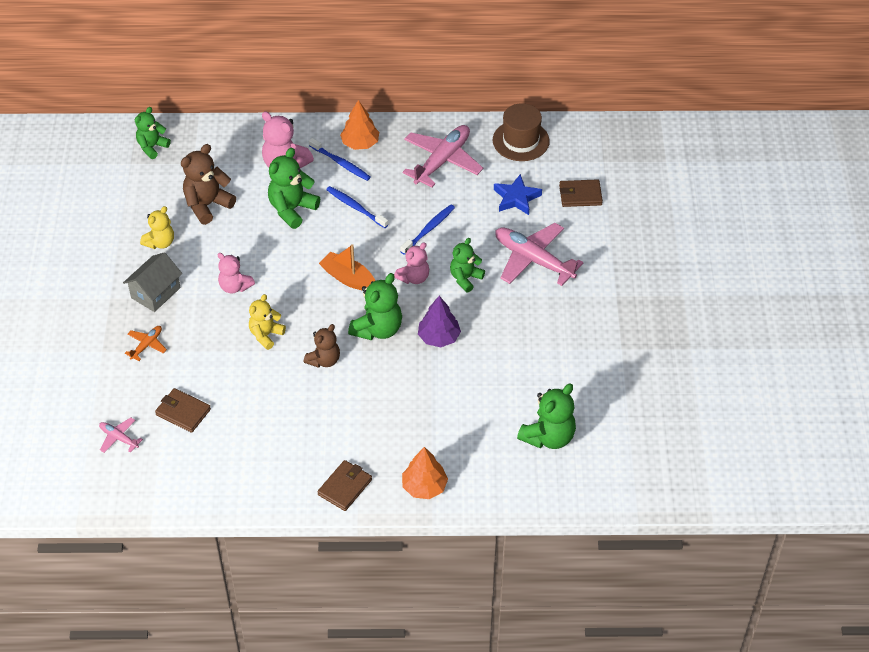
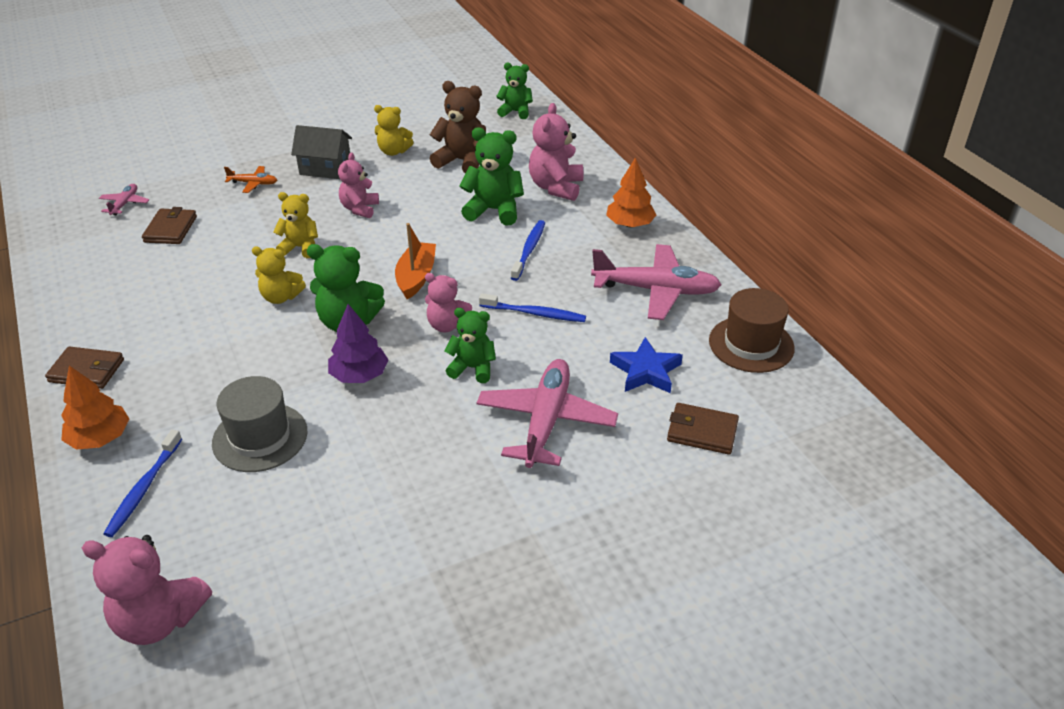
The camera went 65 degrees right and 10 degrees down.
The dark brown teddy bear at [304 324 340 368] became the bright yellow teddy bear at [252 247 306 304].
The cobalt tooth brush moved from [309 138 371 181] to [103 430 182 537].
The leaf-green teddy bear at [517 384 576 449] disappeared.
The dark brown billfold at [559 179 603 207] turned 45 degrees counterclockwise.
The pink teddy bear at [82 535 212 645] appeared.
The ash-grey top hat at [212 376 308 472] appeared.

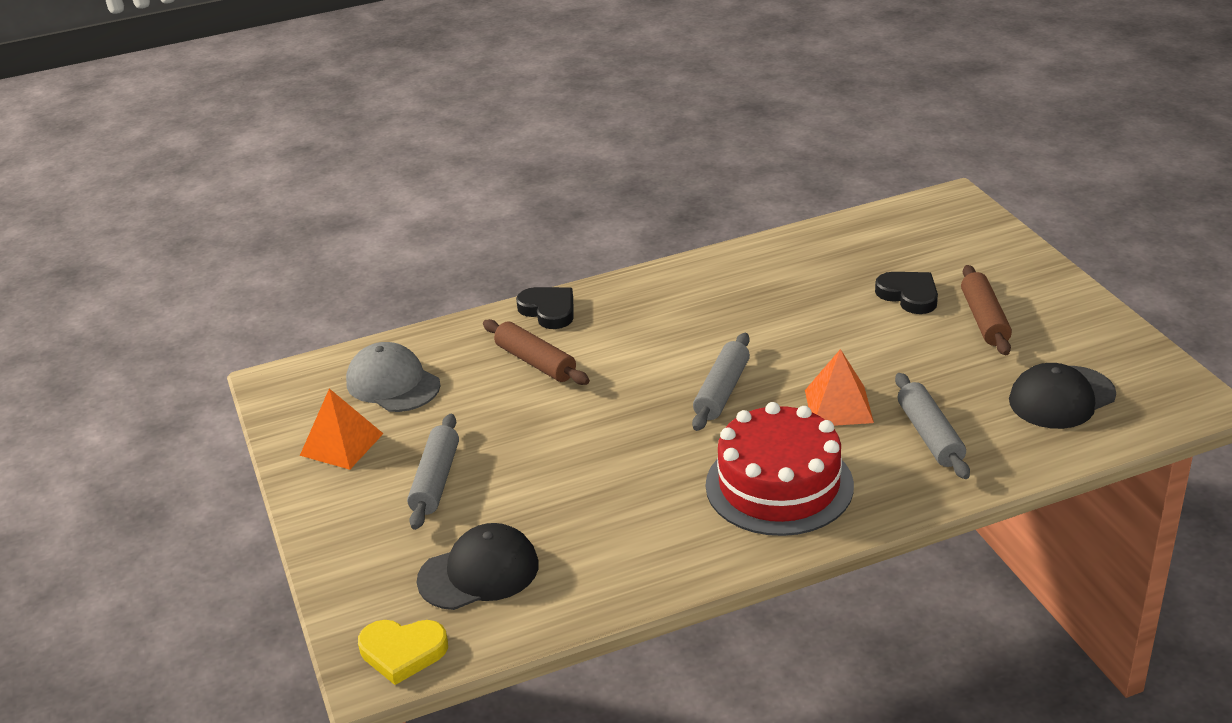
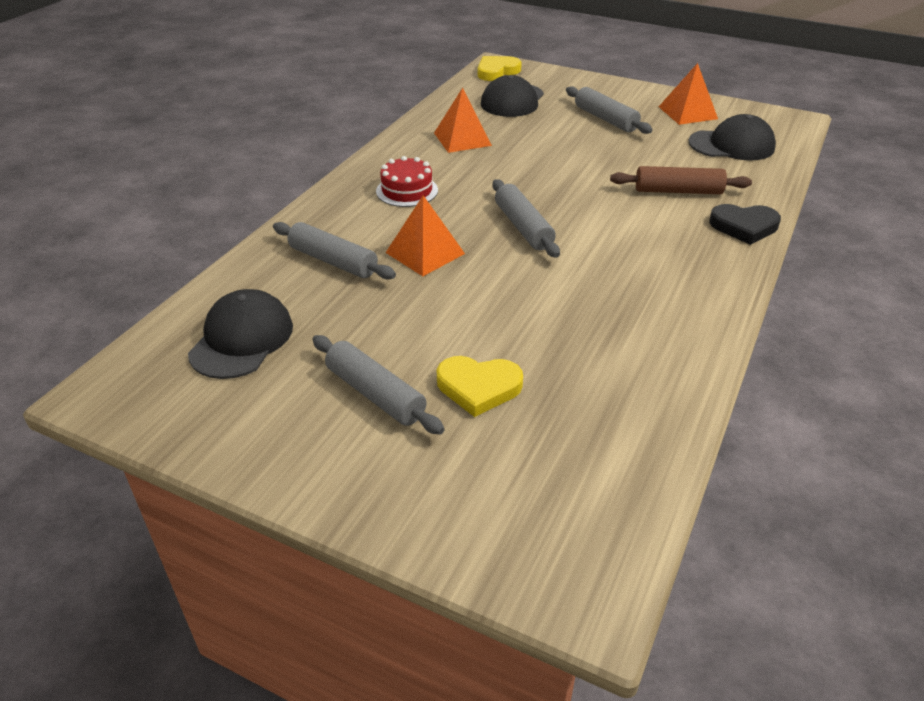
The camera went 135 degrees right and 5 degrees up.
The ash-grey baseball cap at [346 342 441 412] became the jet-black baseball cap at [688 114 776 161].
The red layer cake at [706 402 854 536] changed to 0.54 times the size.
The jet-black love heart at [875 272 938 314] became the bright yellow love heart at [437 356 523 417].
The dark brown pastry roller at [961 265 1012 355] became the ash-grey pastry roller at [312 335 445 435].
The bright orange solid pyramid at [434 88 492 153] appeared.

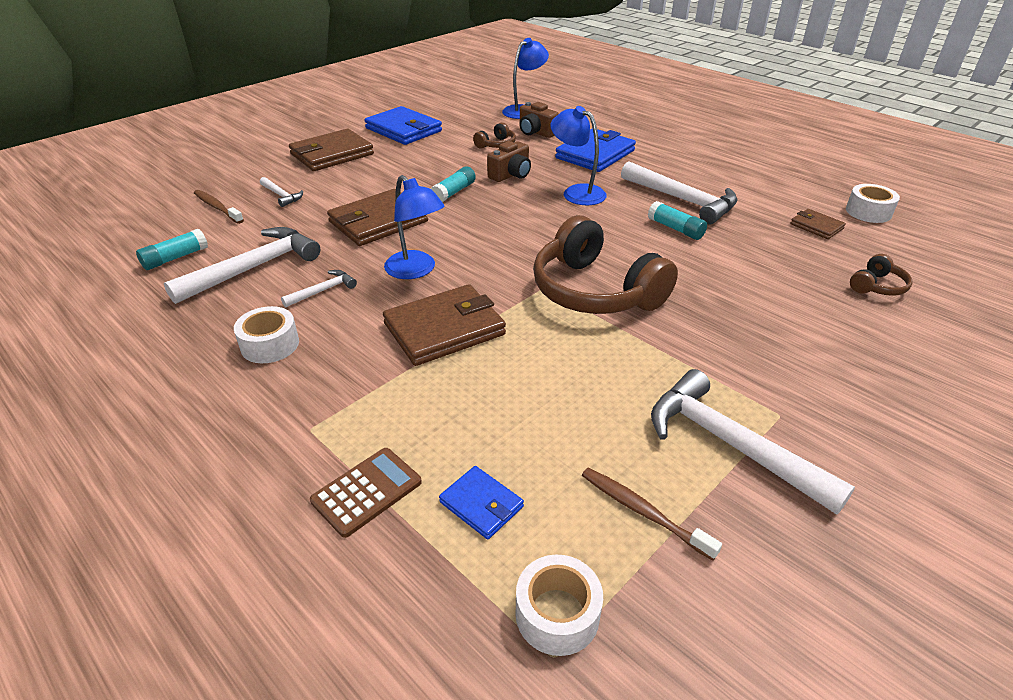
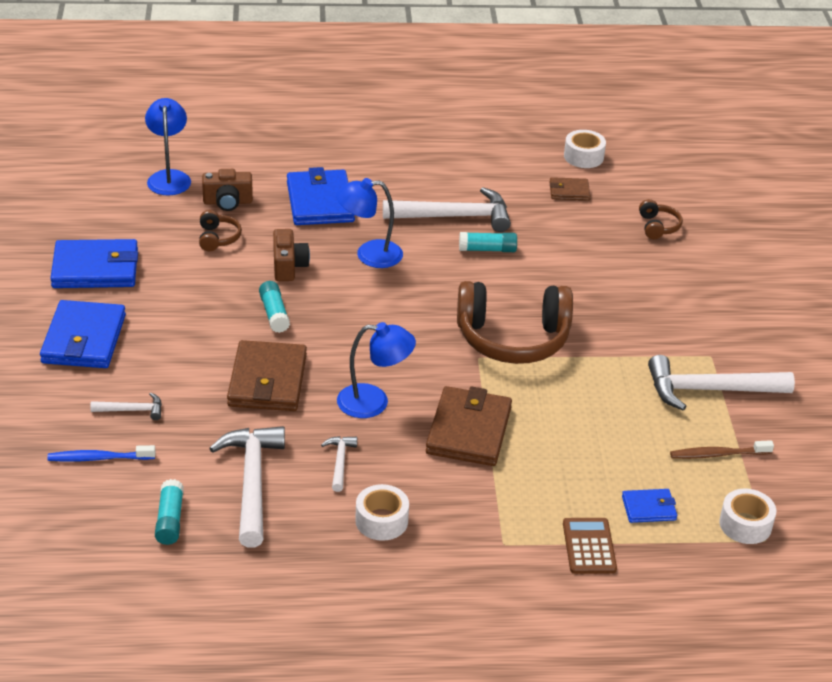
The camera went 50 degrees left and 0 degrees up.
The dark brown tooth brush at [194 190 244 224] became the cobalt tooth brush at [47 445 156 462].
The dark brown billfold at [289 129 374 171] became the cobalt billfold at [40 300 126 368].

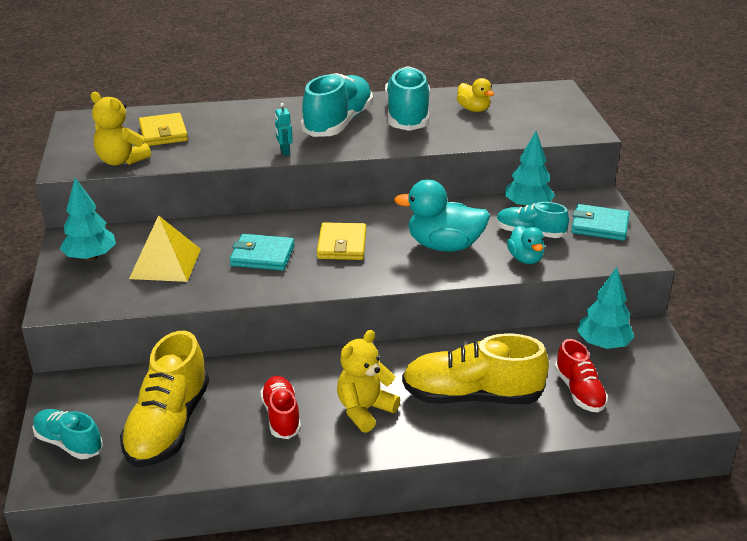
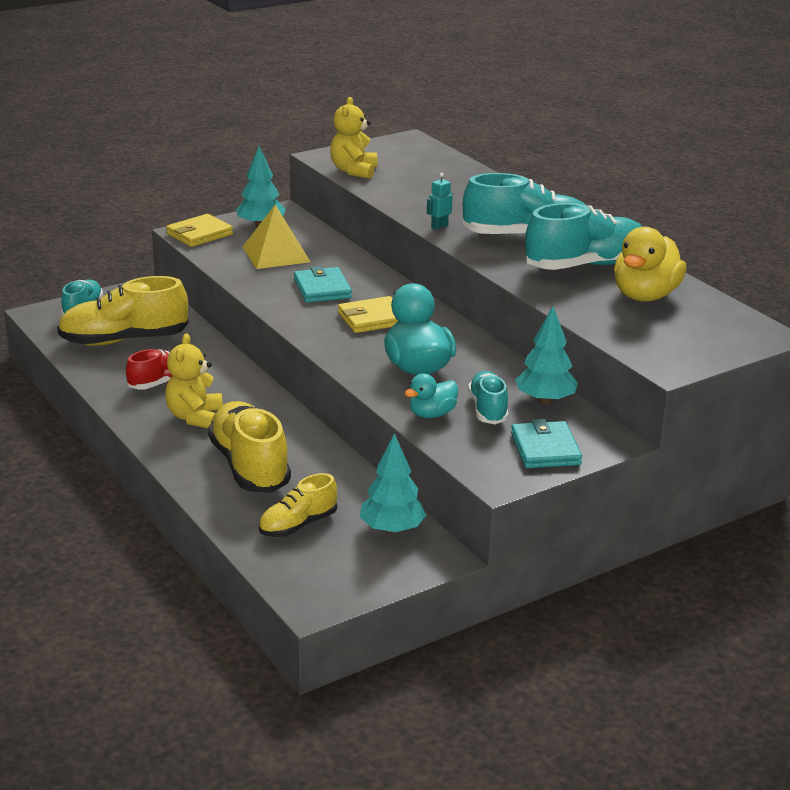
The camera went 65 degrees right and 5 degrees down.
The bright yellow billfold moved from [139 113 188 146] to [166 214 233 247].
The bright yellow teddy bear at [337 330 400 433] turned 105 degrees counterclockwise.
The bright yellow duck at [457 78 494 112] changed to 1.74 times the size.
The red lace-up shoe at [555 339 608 412] became the bright yellow lace-up shoe at [258 473 337 537].

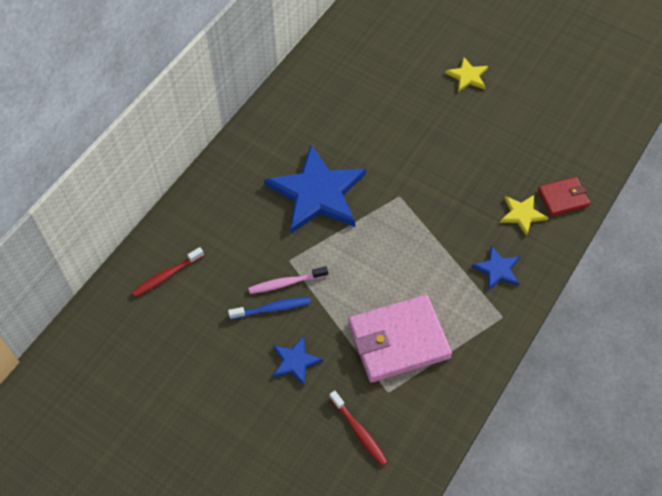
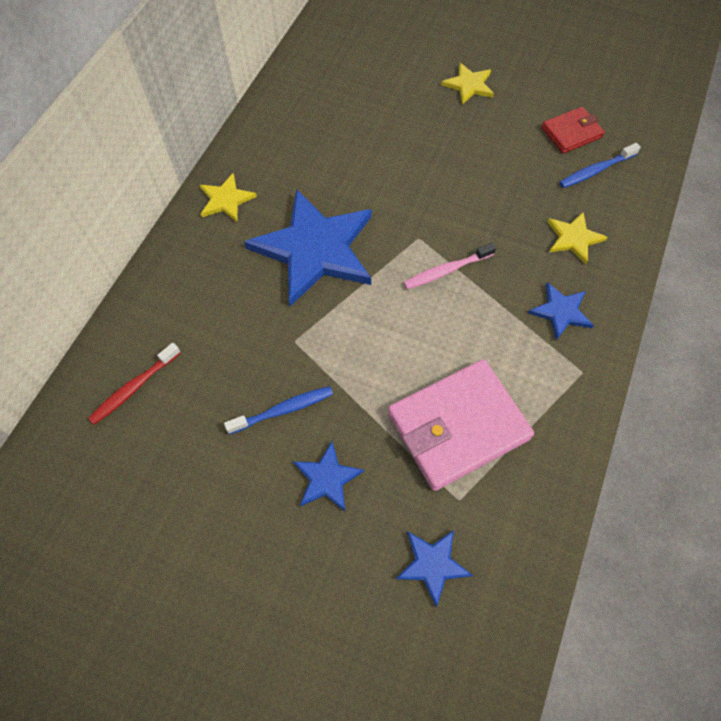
The camera went 10 degrees left and 5 degrees up.
The pink tooth brush moved from [248 266 328 294] to [404 242 496 289].
The red tooth brush at [329 391 388 466] was replaced by the cobalt five-pointed star at [396 530 473 607].
The red billfold moved from [538 177 590 216] to [541 107 605 154].
The bright yellow five-pointed star at [200 173 257 222] appeared.
The cobalt tooth brush at [559 143 641 188] appeared.

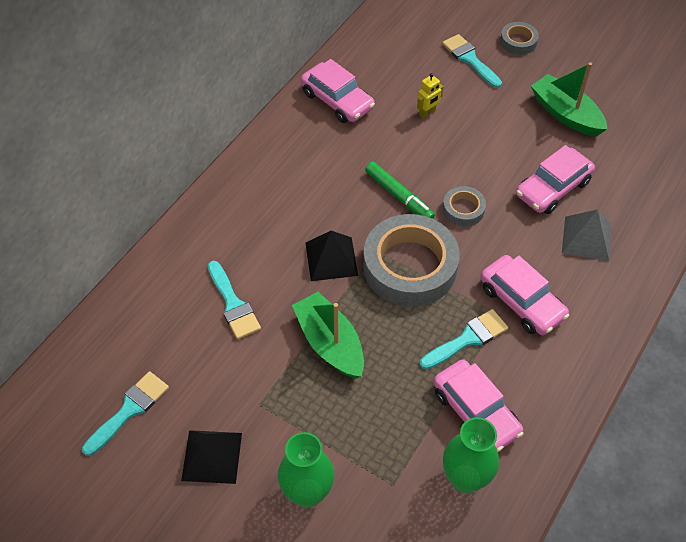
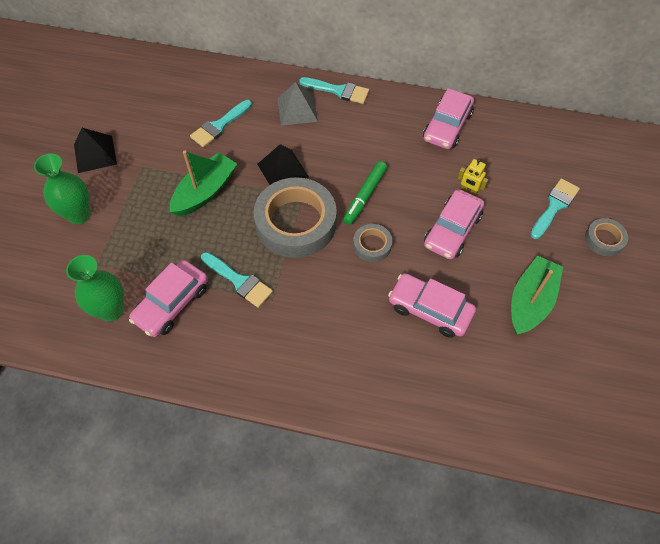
The camera went 70 degrees right and 5 degrees up.
The teal brush moved from [82 371 169 456] to [299 77 369 104].
The pink automobile moved from [480 255 569 335] to [424 189 484 260].
The ash-grey solid pyramid moved from [562 209 611 261] to [277 82 318 126].

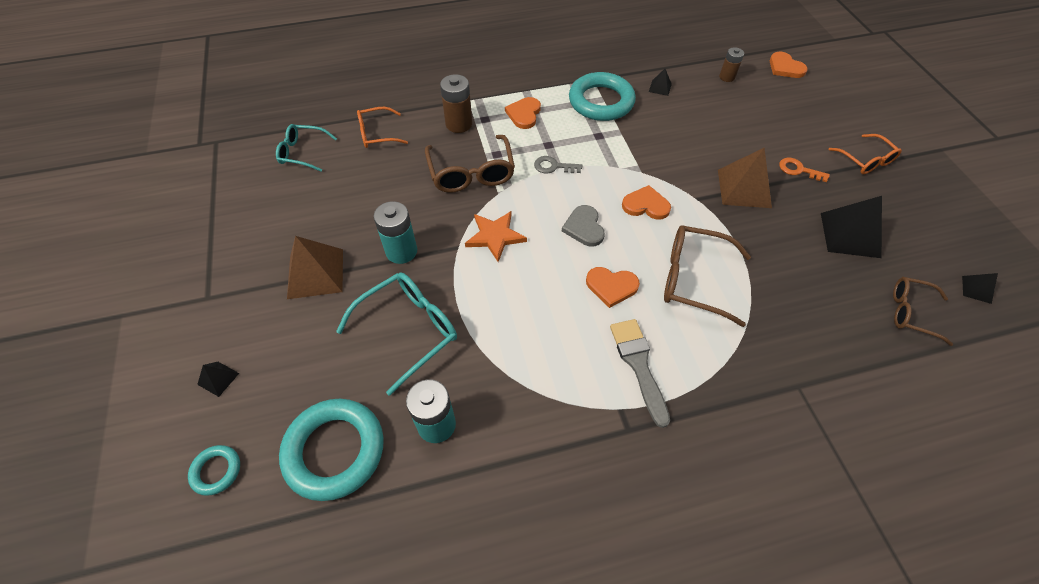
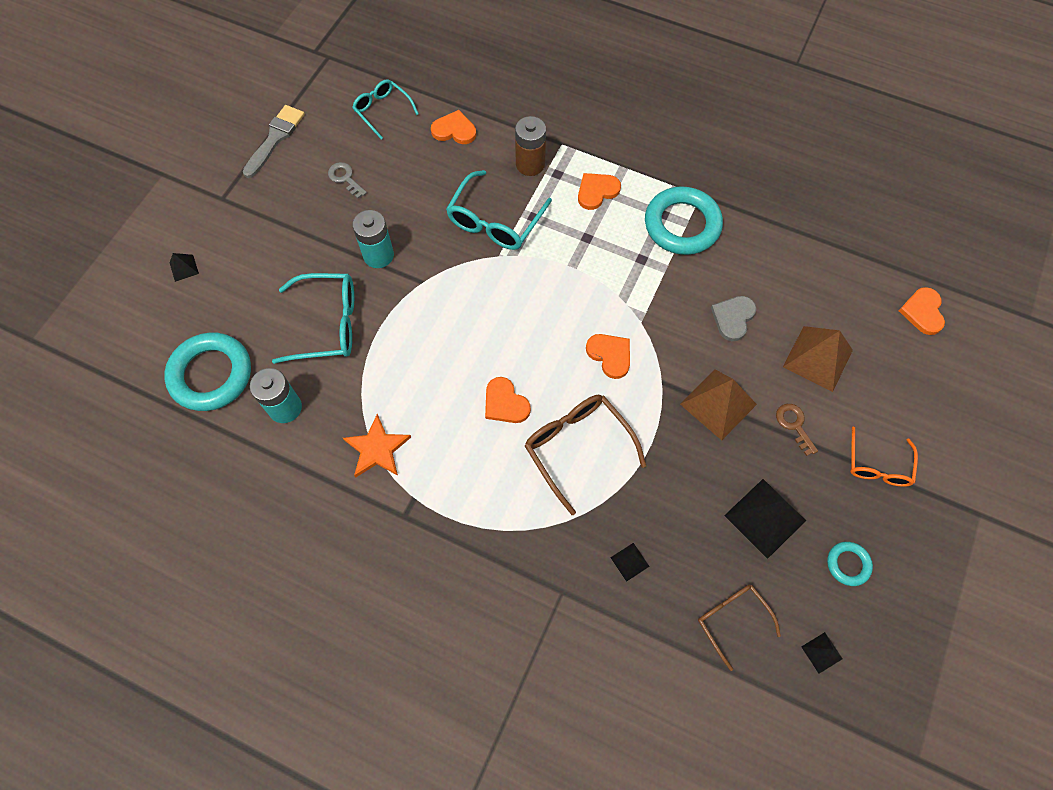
The camera went 40 degrees right and 10 degrees up.
The teal ring moved from [188 445 240 496] to [827 542 873 586].
The dark brown solid pyramid moved from [287 236 343 299] to [783 326 853 392].
The bright orange spectacles at [357 107 408 148] was replaced by the bright orange love heart at [431 110 476 144].
The dark brown spectacles at [425 135 515 193] became the teal spectacles at [446 170 552 250].
The bright orange five-pointed star moved from [465 211 527 262] to [343 414 411 478].
The ash-grey door key moved from [534 156 582 174] to [328 162 367 199].
The ash-grey love heart moved from [562 205 605 246] to [711 296 757 341].
The ash-grey brush moved from [610 319 670 428] to [243 105 305 178].
The jet-black solid pyramid moved from [649 69 672 96] to [610 543 650 582].
The dark brown power cell at [719 47 744 82] disappeared.
The bright orange door key at [779 158 830 182] became the dark brown door key at [776 404 818 456].

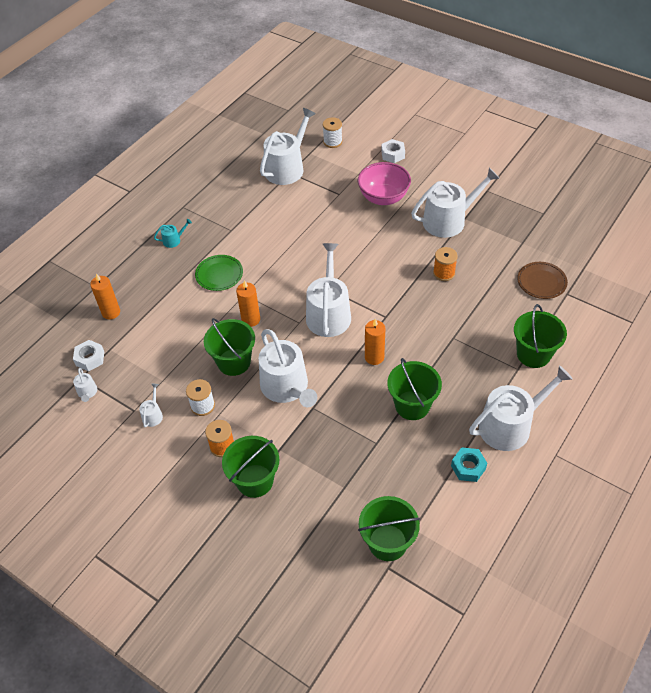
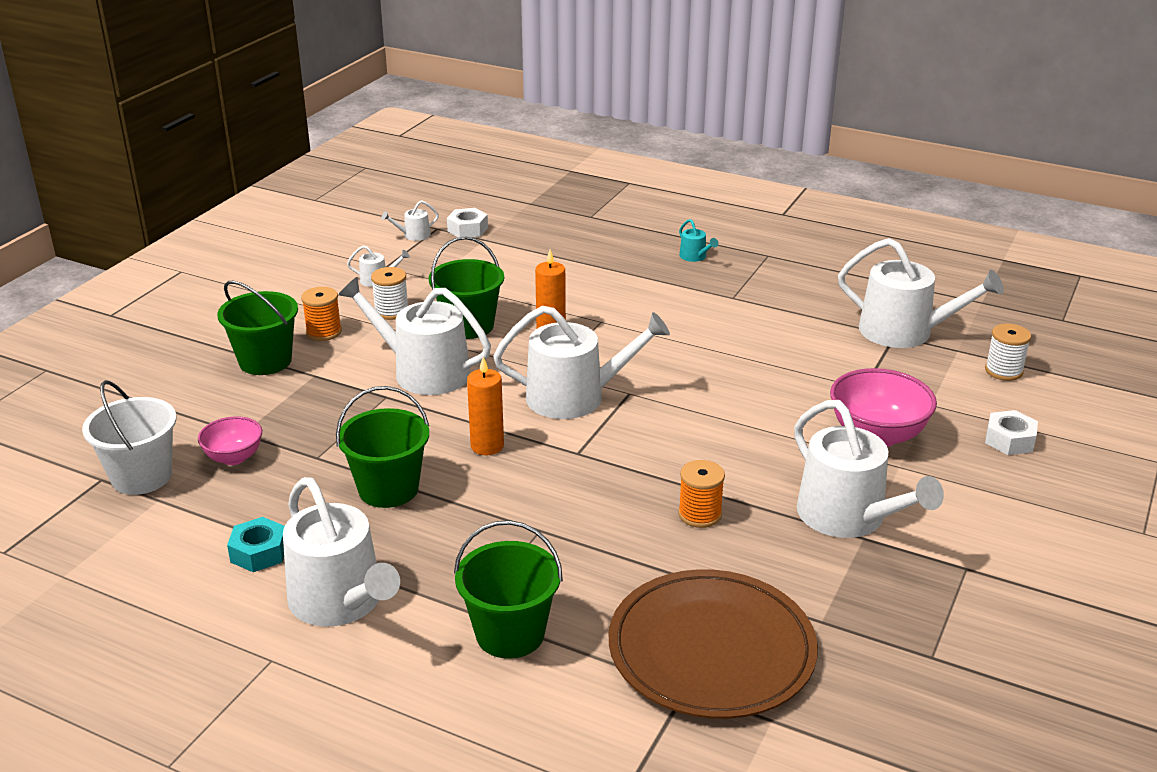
The camera went 80 degrees right and 20 degrees down.
The bright orange wax candle at [90 273 120 320] disappeared.
The leaf-green plate at [195 255 243 291] disappeared.
The snow-white watering pot at [259 329 317 407] turned 60 degrees clockwise.
The leaf-green bucket at [358 496 420 561] became the snow-white bucket at [82 380 177 495].
The dark brown plate at [517 262 568 299] changed to 1.90 times the size.
The pink bowl at [198 416 262 465] appeared.

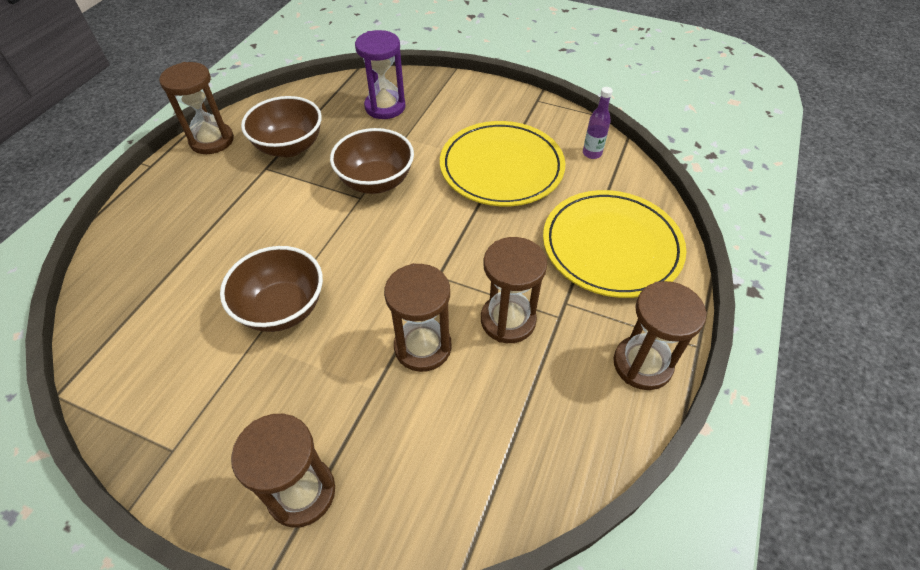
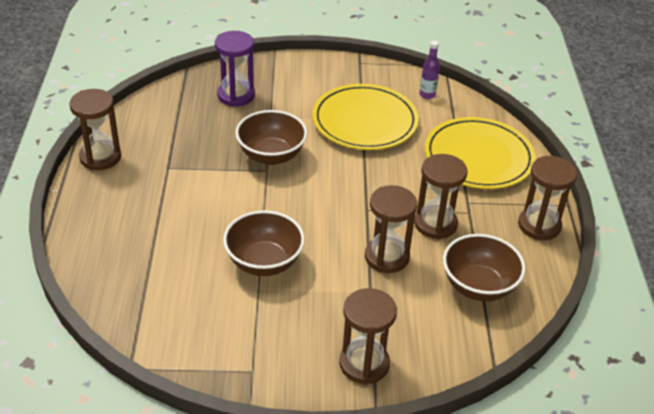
The camera went 25 degrees left and 10 degrees down.
The dark brown bowl moved from [241 96 322 157] to [443 234 526 301].

